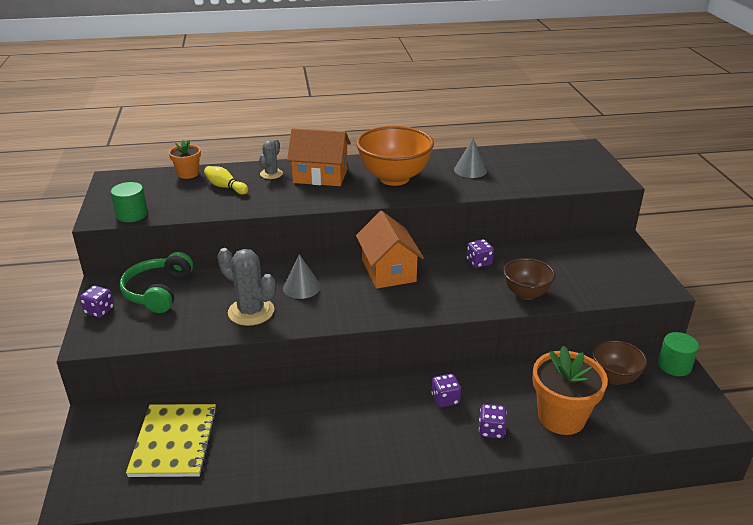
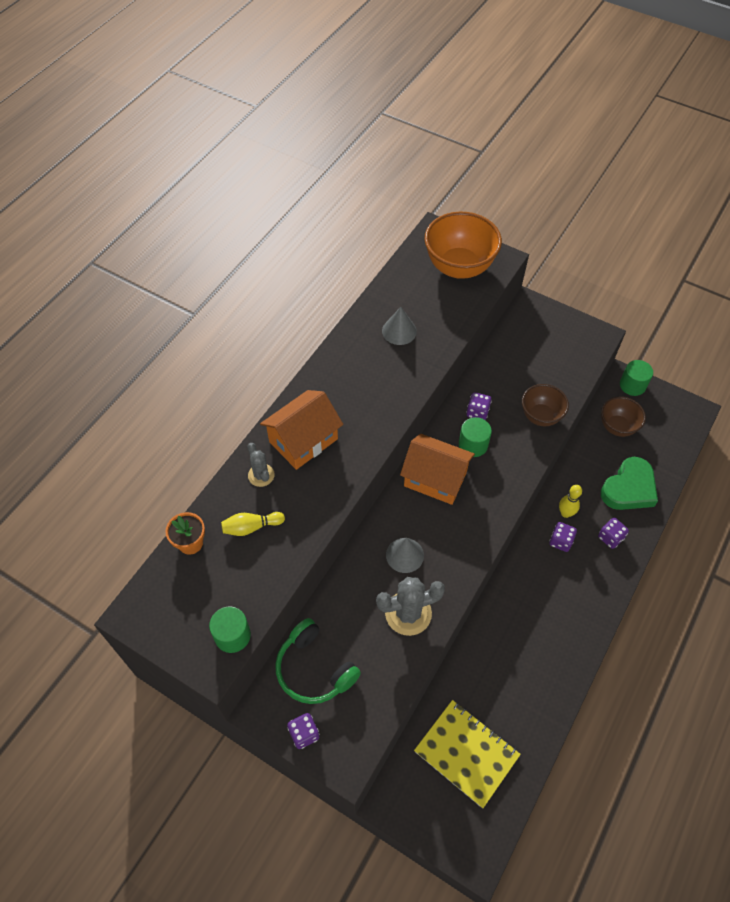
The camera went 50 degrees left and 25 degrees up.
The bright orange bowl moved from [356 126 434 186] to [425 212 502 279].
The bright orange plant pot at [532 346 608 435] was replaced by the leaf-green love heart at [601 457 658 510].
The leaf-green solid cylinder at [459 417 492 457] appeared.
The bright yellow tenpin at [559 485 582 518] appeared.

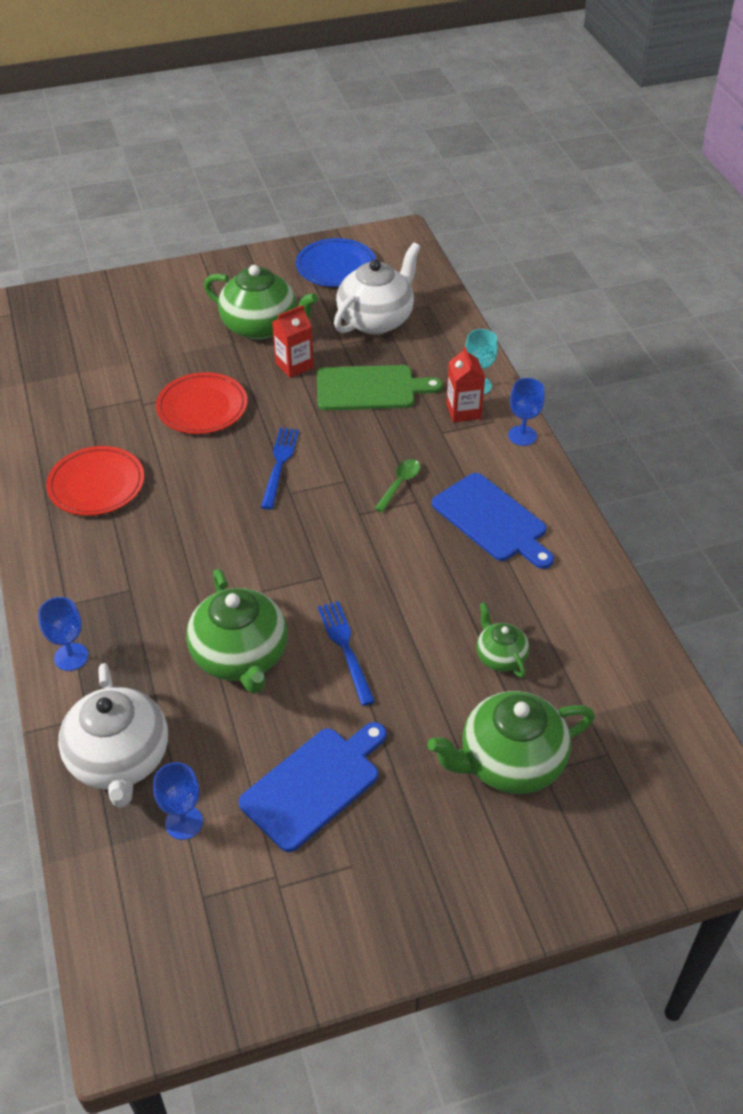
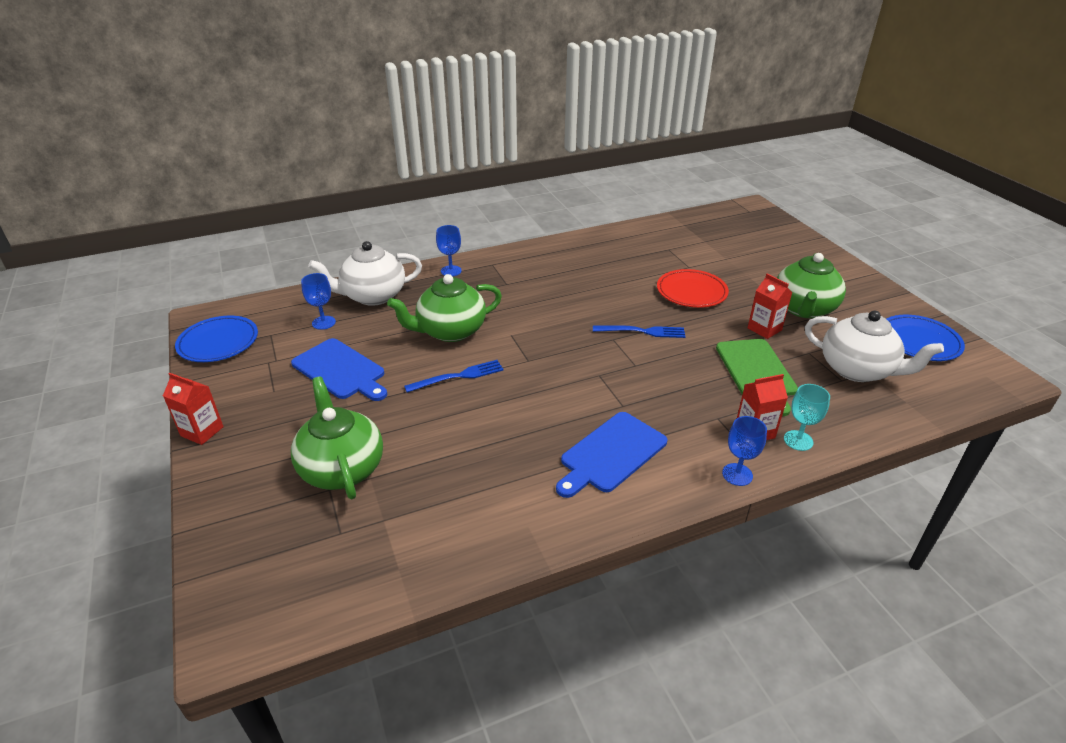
The camera went 85 degrees right and 10 degrees down.
The red plate at [46 446 144 516] disappeared.
The leaf-green spoon at [375 459 420 512] disappeared.
The leaf-green tea pot at [476 602 529 678] disappeared.
The red carton at [163 373 224 445] appeared.
The cobalt plate at [175 315 258 362] appeared.

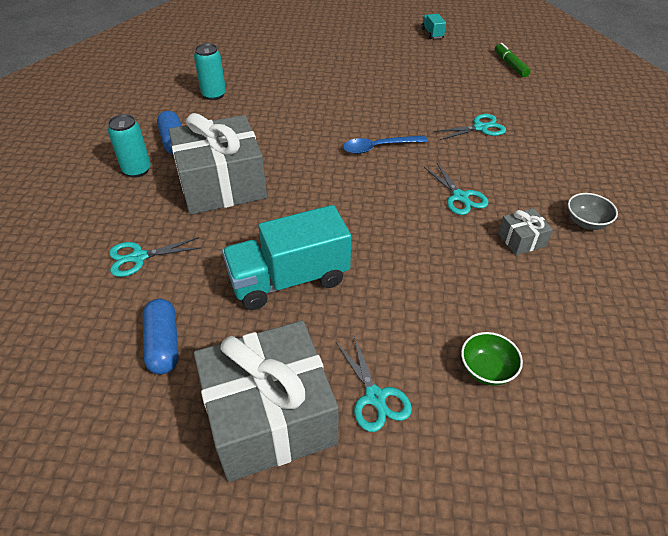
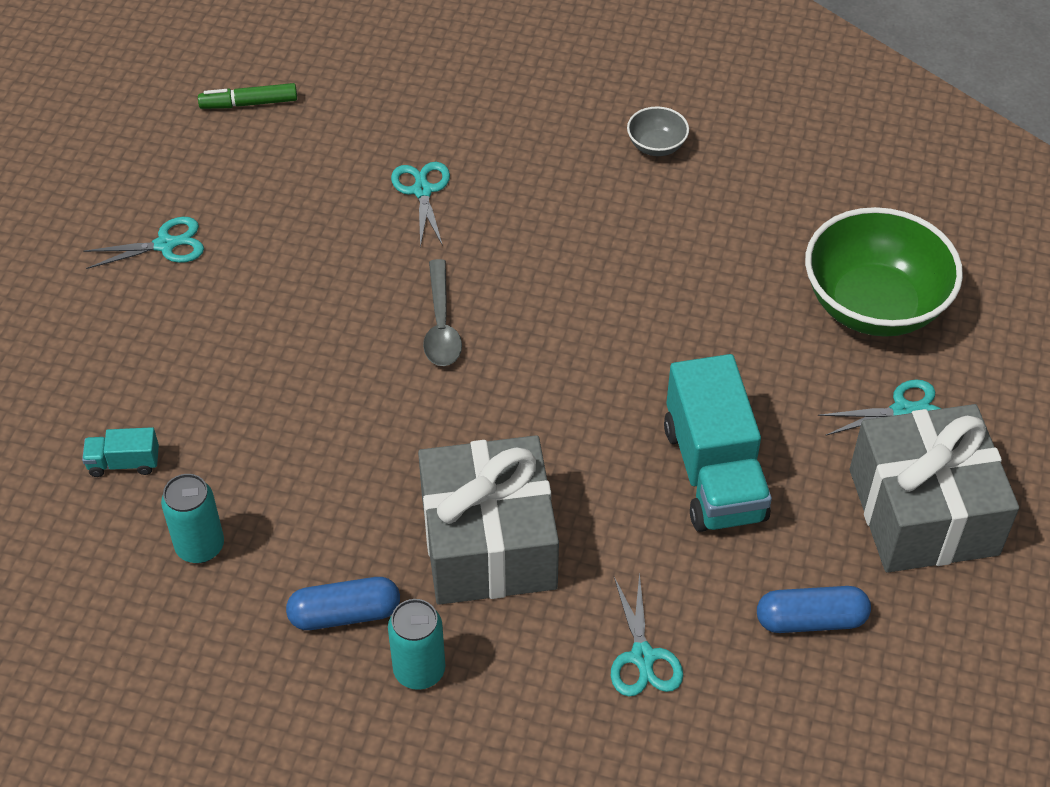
The camera went 80 degrees left and 5 degrees up.
The cobalt spoon at [343 135 428 154] became the ash-grey spoon at [423 259 462 366].
The teal truck moved from [421 14 446 39] to [82 427 159 477].
The teal scissors moved from [424 163 488 215] to [83 217 204 269].
The leaf-green bowl at [461 332 523 385] changed to 2.30 times the size.
The ash-grey gift at [498 208 553 255] disappeared.

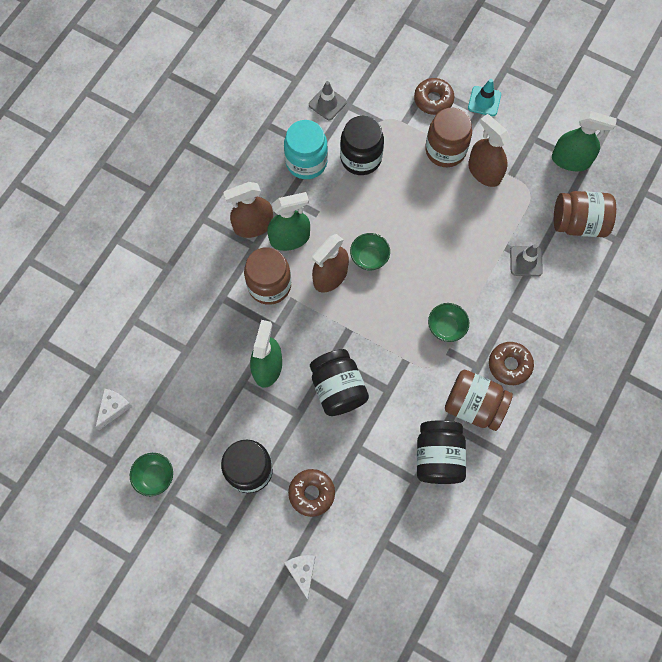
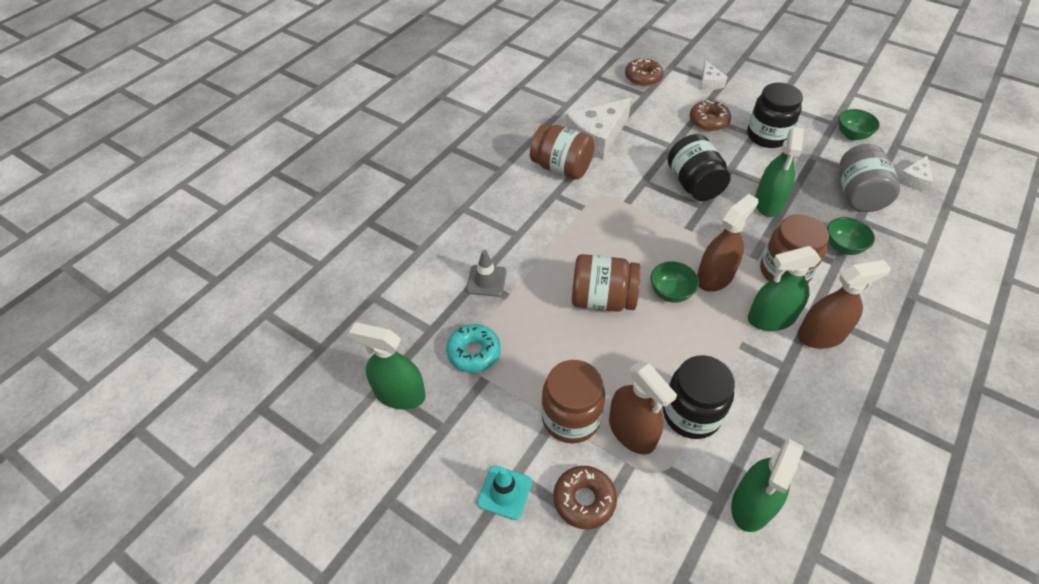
The camera went 175 degrees left and 20 degrees down.
The teal preserve jar at [284 120 328 179] disappeared.
The ash-grey road cone at [309 81 347 120] was replaced by the leaf-green spray cleaner at [731 439 803 532].
The jet-black preserve jar at [417 420 466 484] was replaced by the snow-white cheese wedge at [566 98 631 159].
The leaf-green bowl moved from [428 303 469 342] to [827 217 875 255].
The dark brown spray cleaner moved from [468 114 510 187] to [609 361 677 454].
The dark brown glazed donut moved from [489 342 534 385] to [625 58 663 86].
The dark brown preserve jar moved from [554 191 616 237] to [572 254 641 312].
The teal glazed donut at [446 324 501 373] appeared.
The ash-grey preserve jar at [839 144 900 212] appeared.

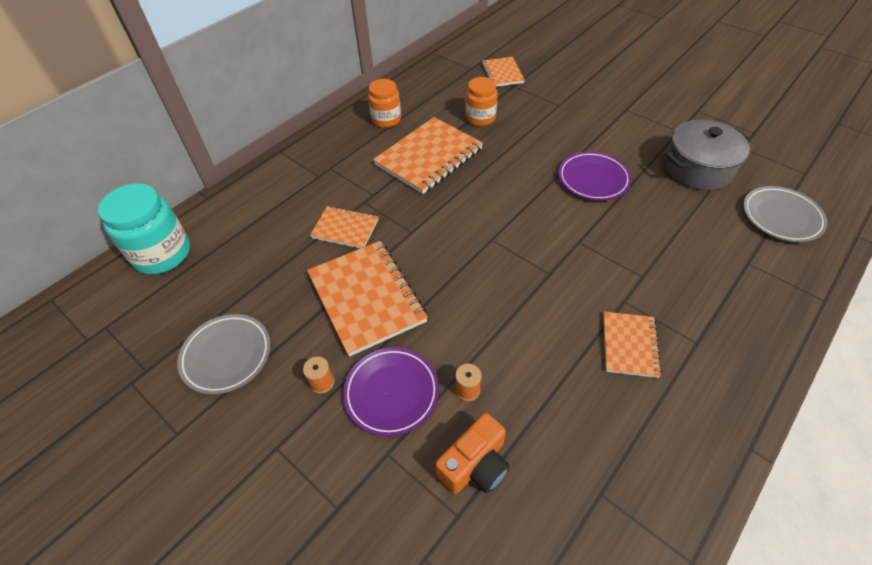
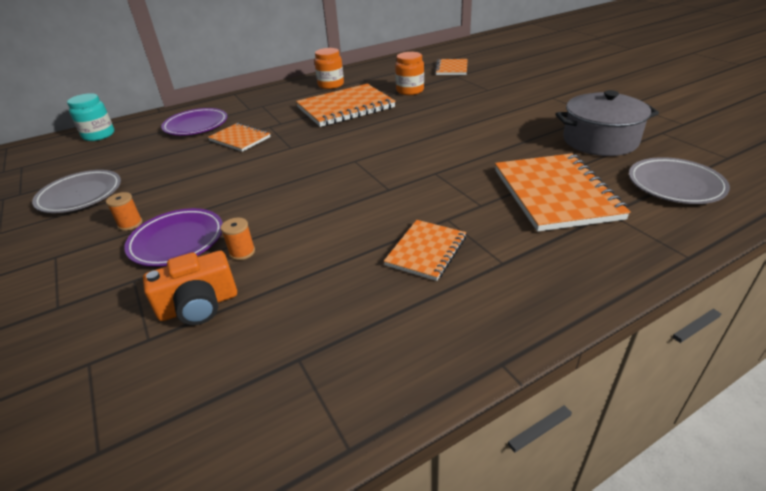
The camera went 20 degrees right and 15 degrees down.
The teal preserve jar at [98 183 190 275] changed to 0.64 times the size.
The bright orange notebook moved from [307 241 428 357] to [495 153 631 232].
The violet plate moved from [558 151 632 201] to [161 108 227 135].

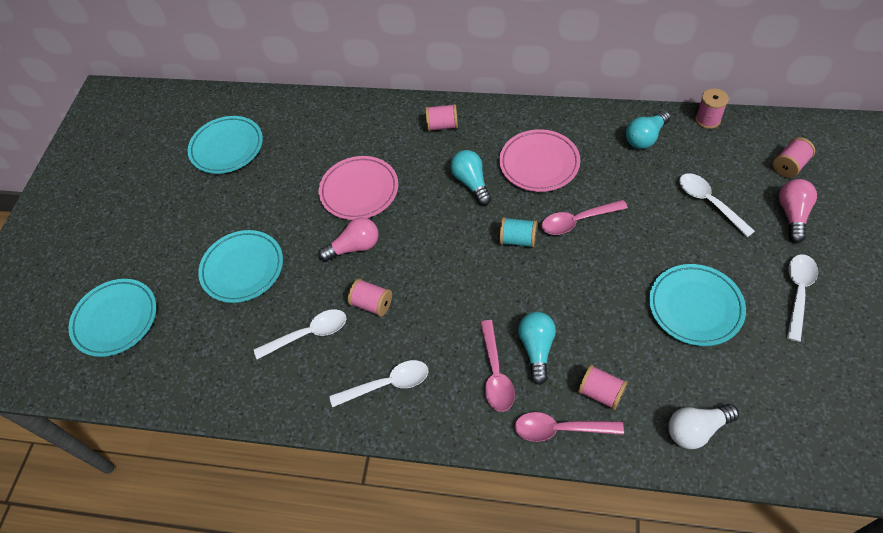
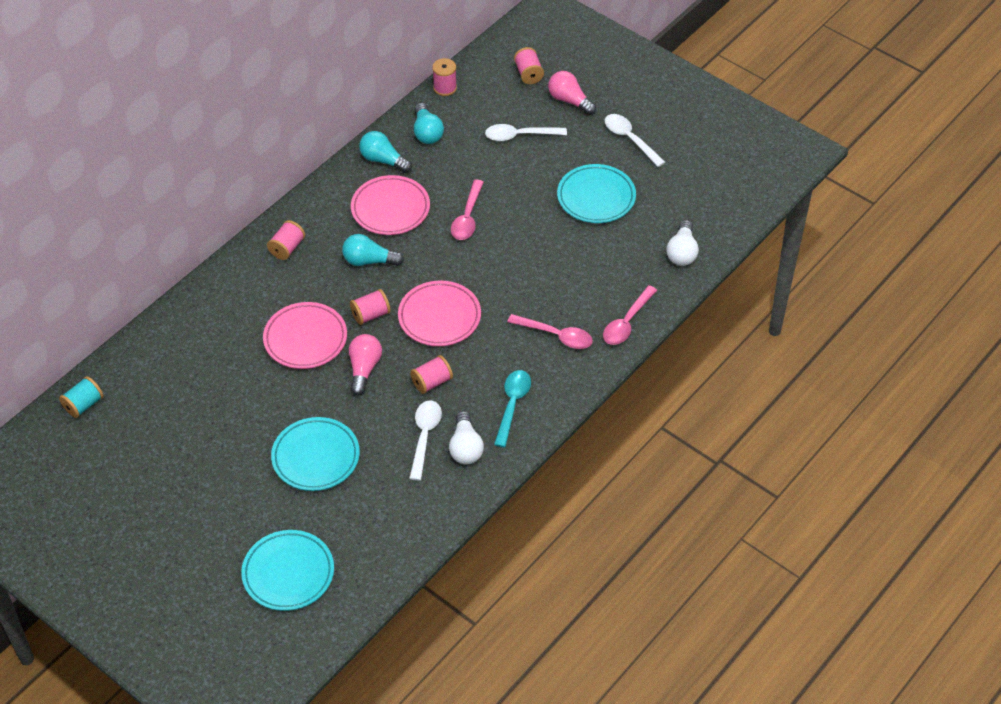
The camera went 65 degrees left and 5 degrees down.
The teal plate at [188 116 263 174] disappeared.
The snow-white spoon at [329 360 428 407] became the teal spoon at [494 370 531 447].
The teal spool moved from [499 217 537 248] to [59 376 103 418].
The teal bulb moved from [518 312 556 385] to [359 131 412 173].
The pink spool moved from [578 365 627 410] to [350 289 391 325].
The pink plate at [398 281 481 346] appeared.
The snow-white bulb at [449 411 484 464] appeared.

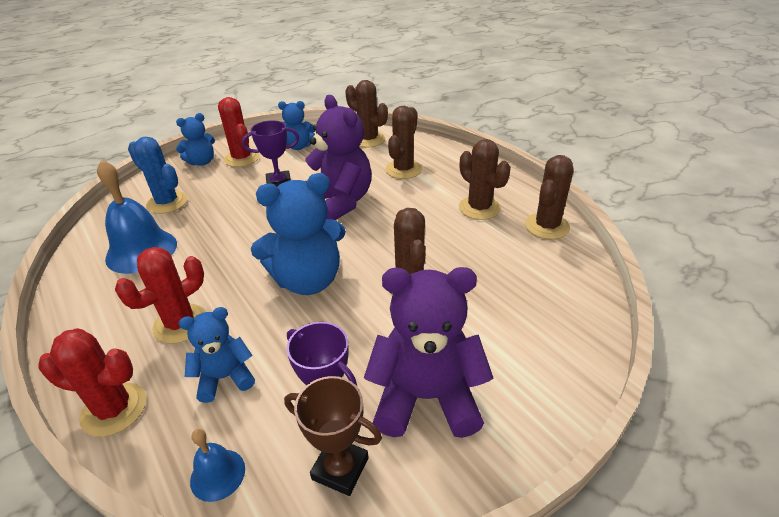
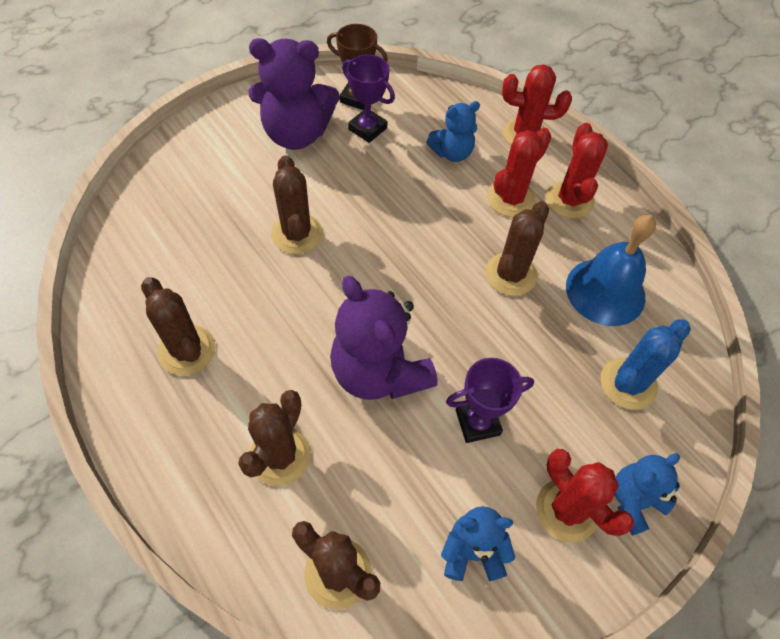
The camera went 175 degrees right and 20 degrees up.
The cobalt saguaro cactus at [128 137 187 214] turned 75 degrees counterclockwise.
The cobalt bell at [190 429 245 502] disappeared.
The cobalt teddy bear at [251 173 346 295] disappeared.
The dark brown saguaro cactus moved from [525 155 573 239] to [485 201 549 296].
The red saguaro cactus at [546 123 608 219] appeared.

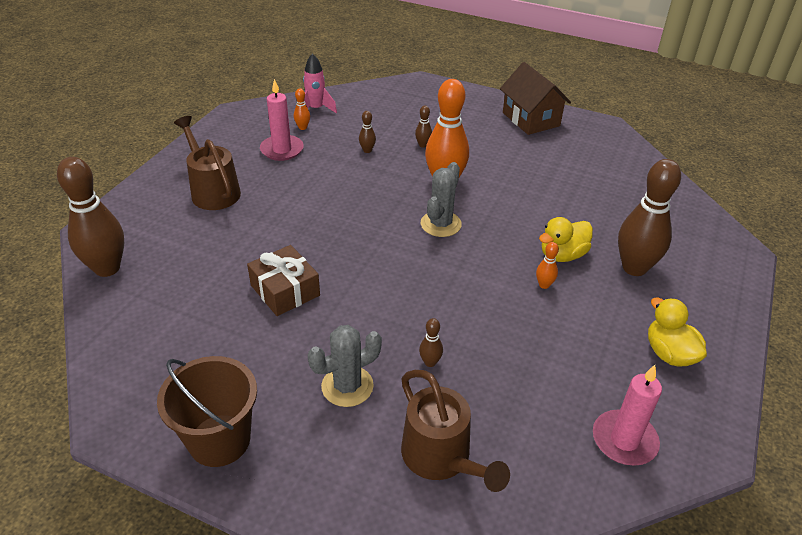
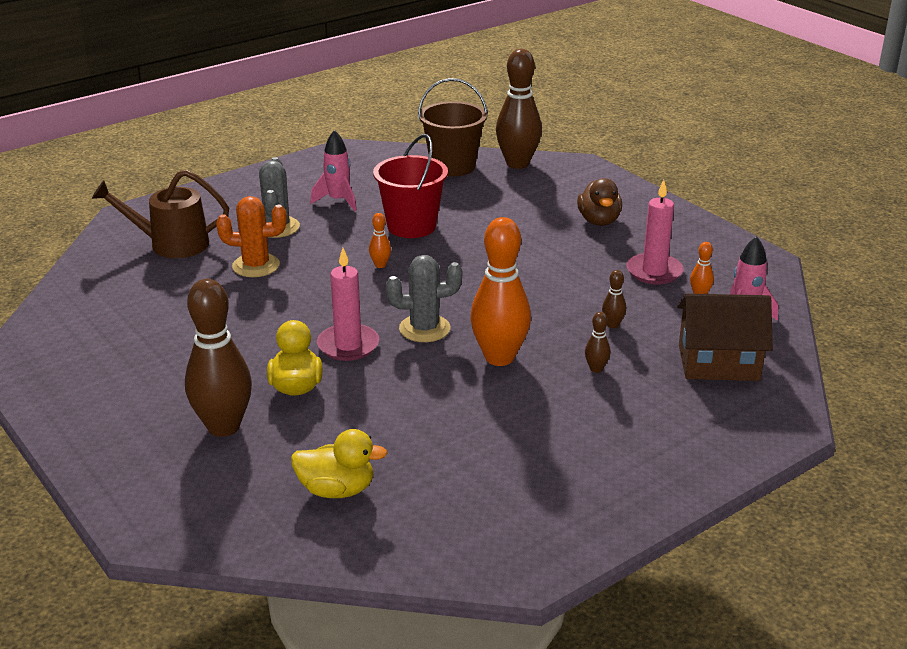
The camera went 120 degrees right and 10 degrees down.
The dark brown bucket moved from [157 356 257 467] to [418 78 488 176].
The dark brown watering pot at [174 116 241 210] was replaced by the dark brown duck at [577 178 622 226].
The dark brown gift at [247 245 320 316] was replaced by the red bucket at [373 134 448 238].
The dark brown tenpin at [419 318 443 367] was replaced by the bright orange saguaro cactus at [216 196 287 277].
The ash-grey saguaro cactus at [421 162 462 237] turned 60 degrees counterclockwise.
The dark brown cottage moved from [500 62 571 135] to [677 293 773 381].
The bright orange tenpin moved from [536 242 559 289] to [369 213 391 268].
The pink wax candle moved from [593 365 662 466] to [317 248 379 361].
The bright yellow duck moved from [648 298 707 367] to [291 429 387 498].
The pink rocket at [310 130 356 211] appeared.

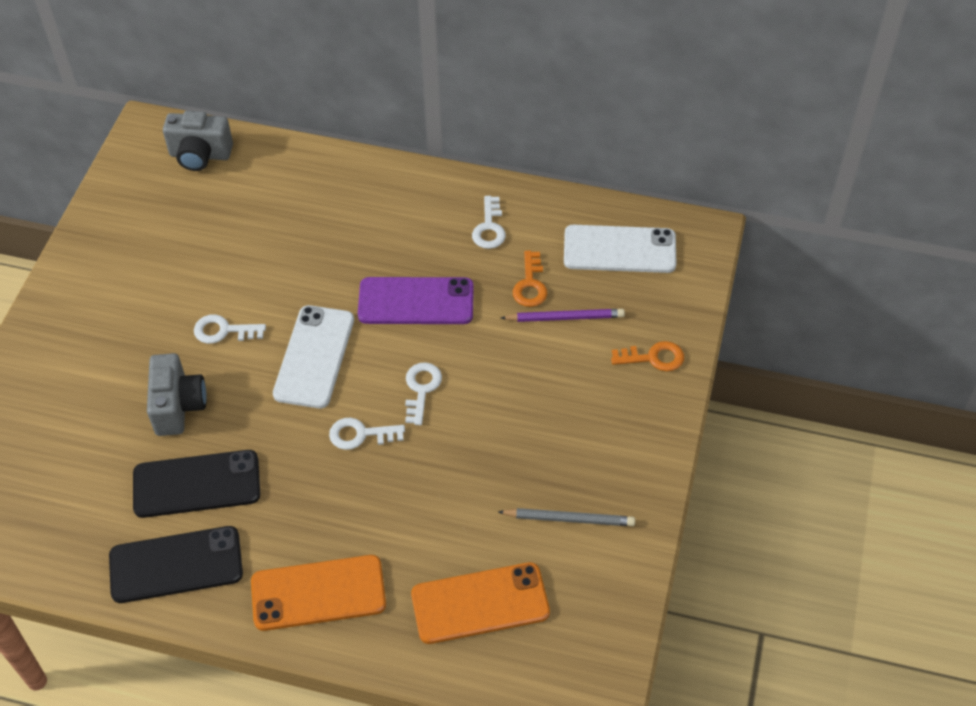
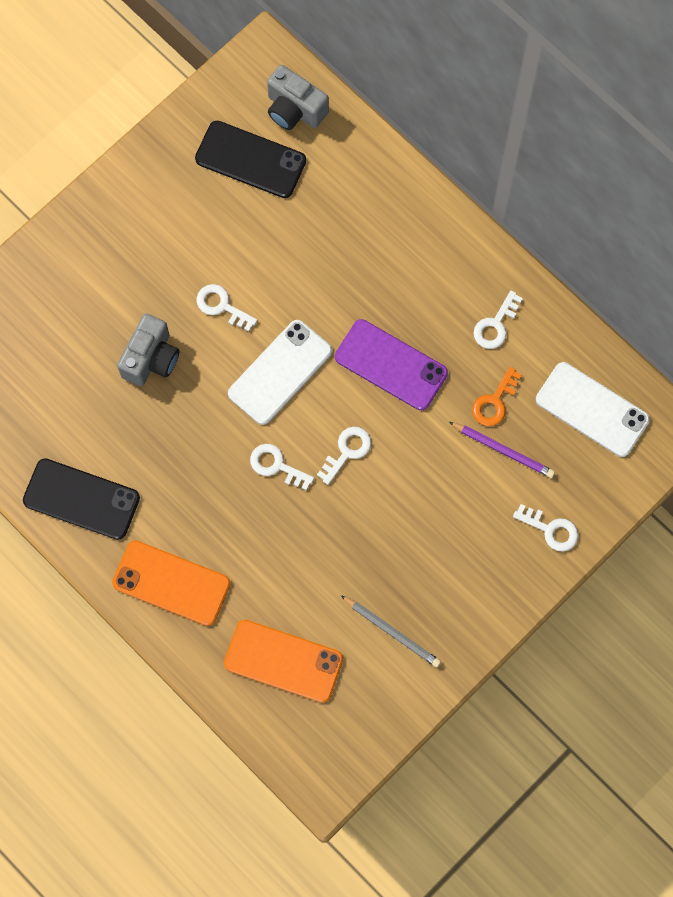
The camera went 30 degrees right and 20 degrees up.
The jet-black smartphone moved from [133 450 260 518] to [195 121 306 198].
The bright orange door key at [611 341 684 371] became the snow-white door key at [513 504 578 552].

